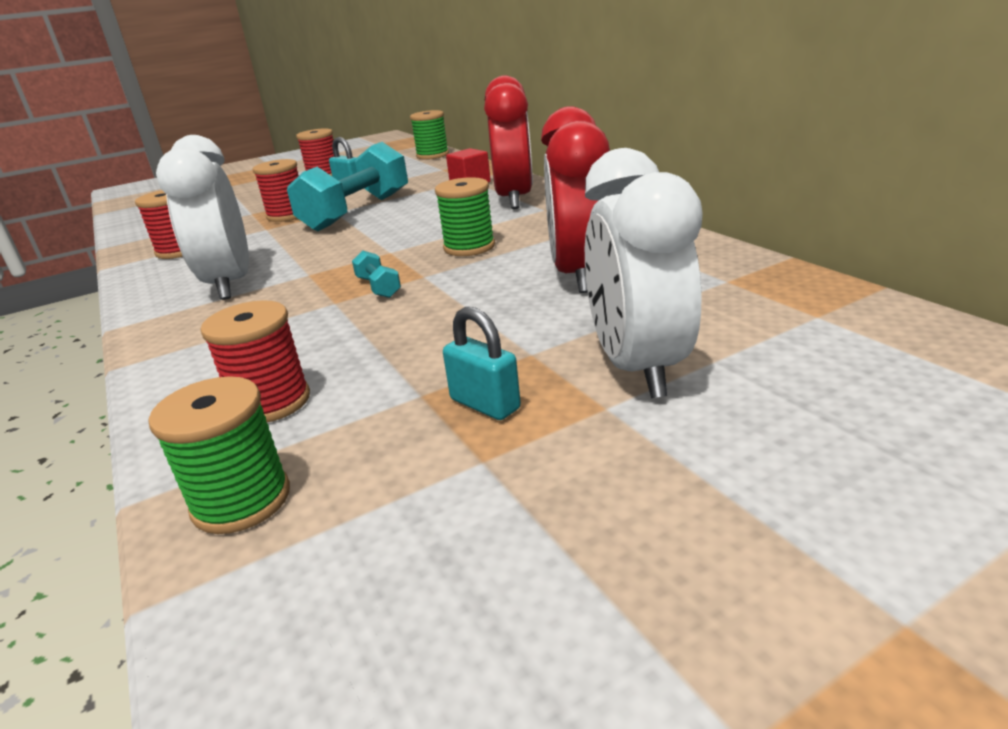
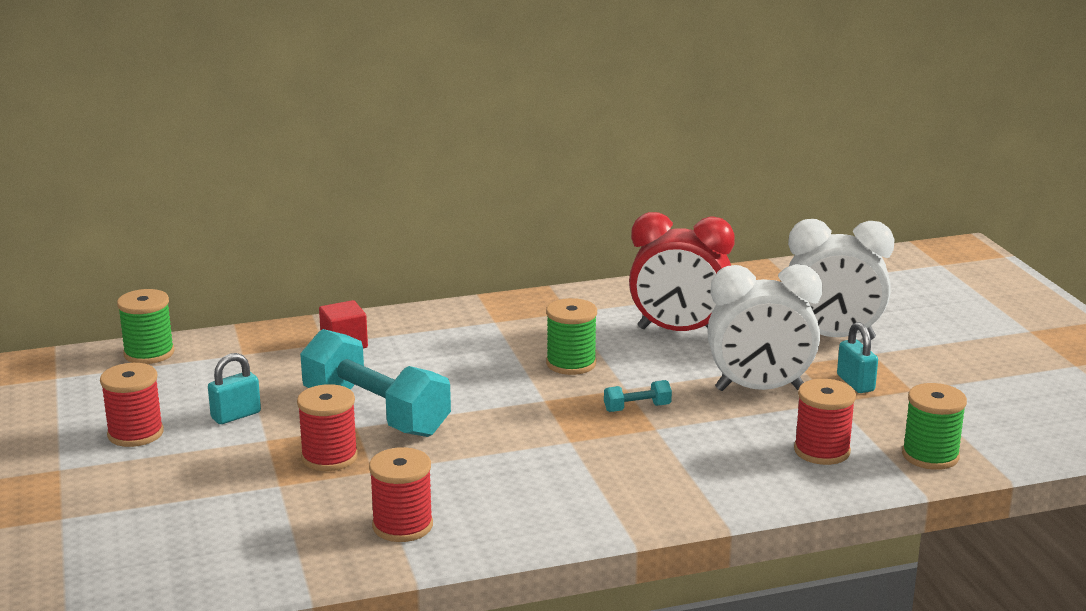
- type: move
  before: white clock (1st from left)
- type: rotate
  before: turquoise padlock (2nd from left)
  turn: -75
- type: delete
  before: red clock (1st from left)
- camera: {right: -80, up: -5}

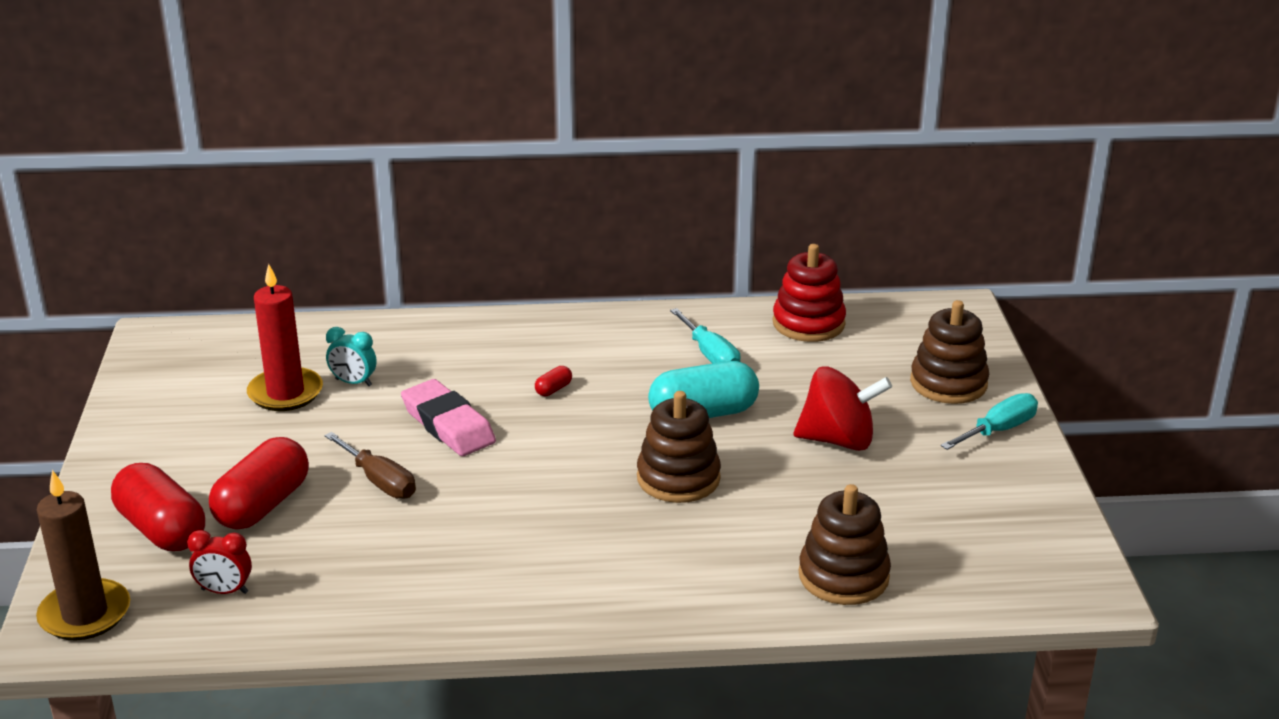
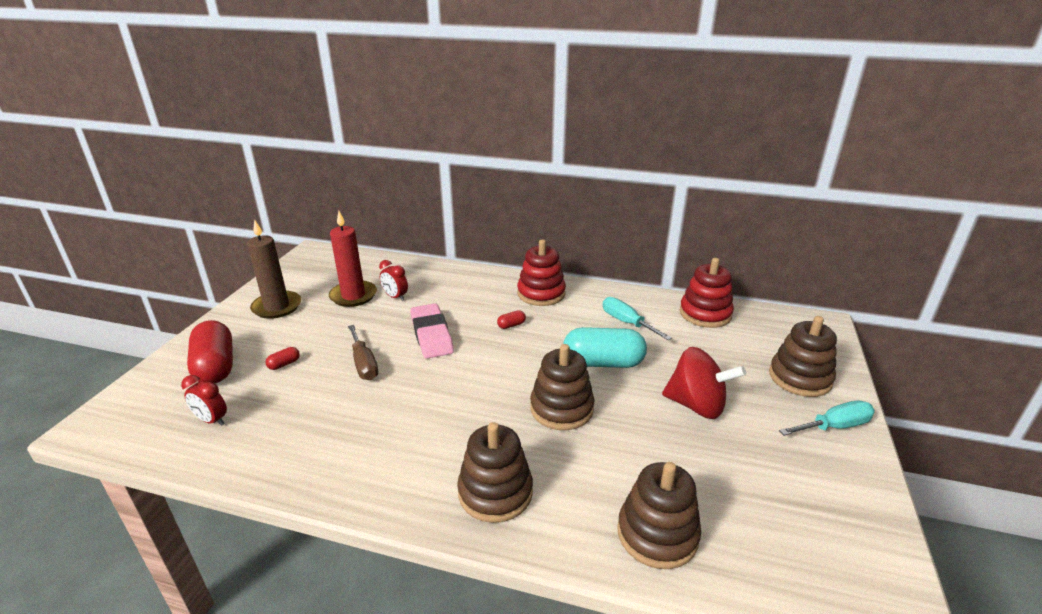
- type: move
  before: brown candle
- type: resize
  before: red capsule (2nd from left)
  scale: 0.41
- type: recolor
  before: turquoise clock
  after: red clock (2nd from left)
- type: insert
  after: brown stacking toy (1st from left)
- type: insert
  after: red stacking toy (1st from left)
- type: rotate
  before: turquoise screwdriver (1st from left)
  turn: 150
- camera: {right: 20, up: 0}

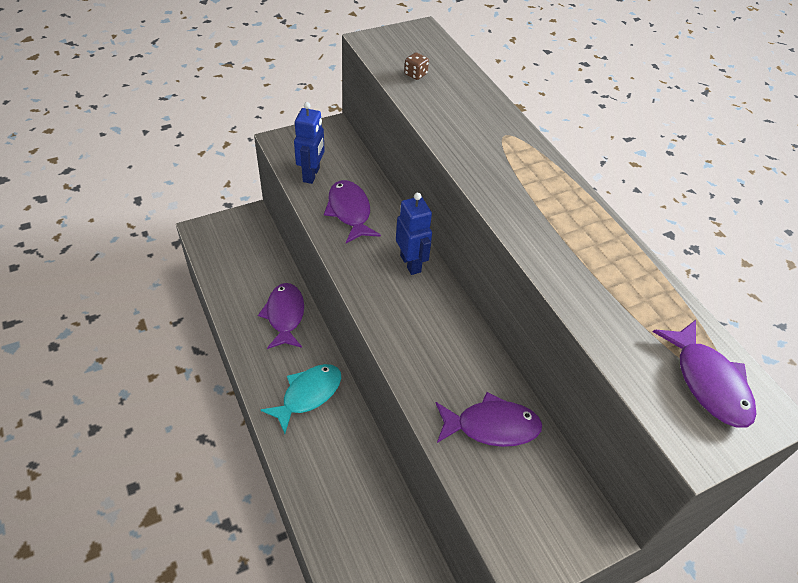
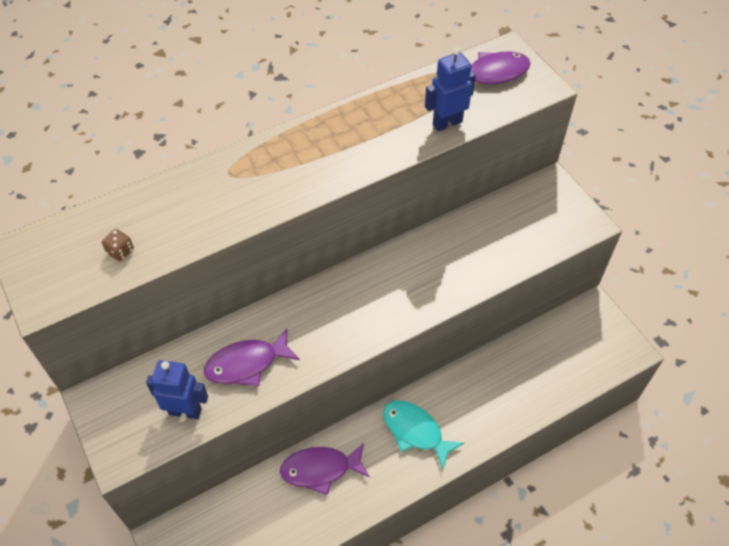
- type: move
  before: blue robot (2nd from left)
- type: delete
  before: purple fish (3rd from left)
- camera: {right: -90, up: 5}

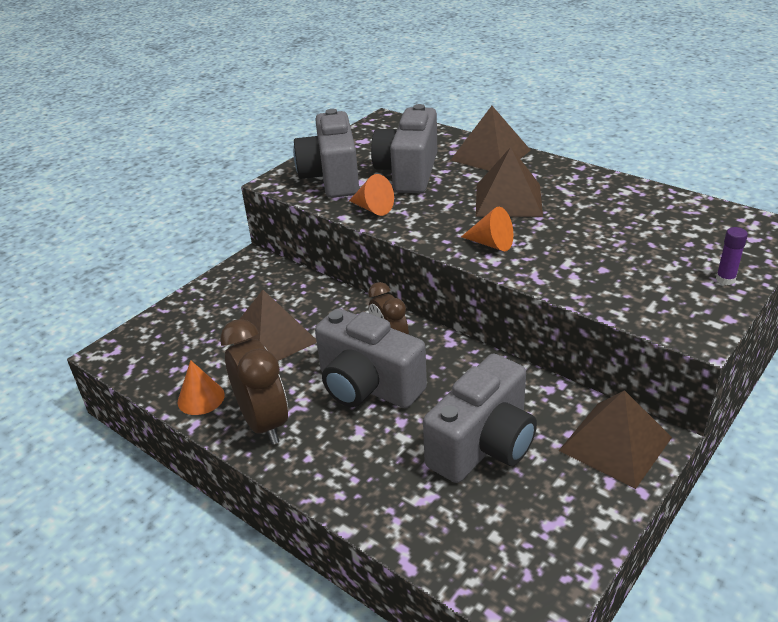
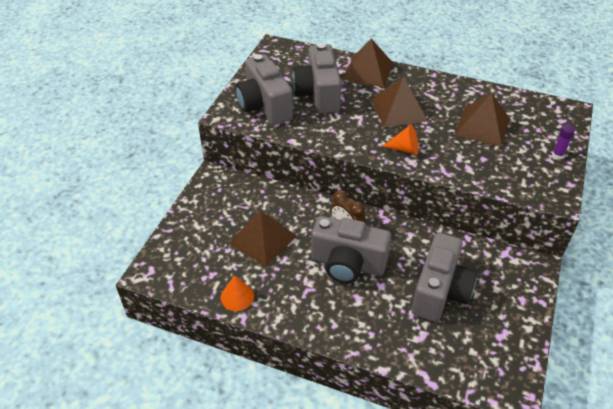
- type: move
  before: brown pyramid (4th from left)
- type: delete
  before: brown clock (1st from left)
- type: delete
  before: orange cone (2nd from left)
- camera: {right: -20, up: 10}

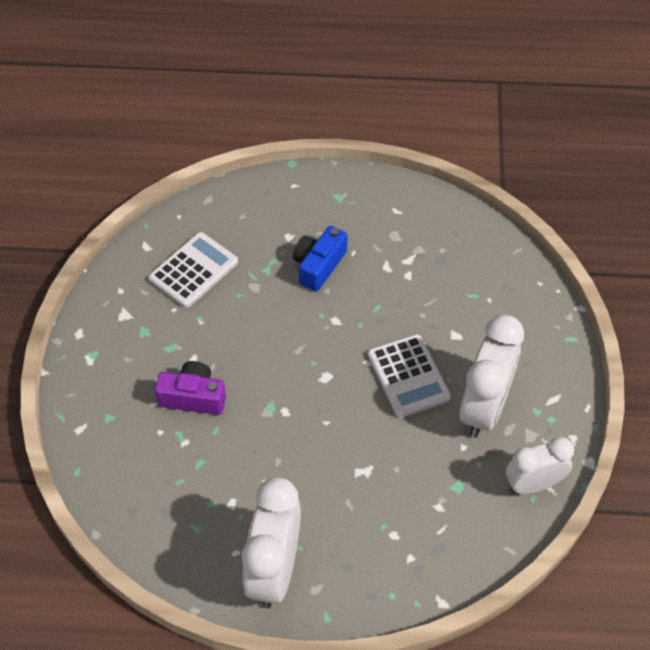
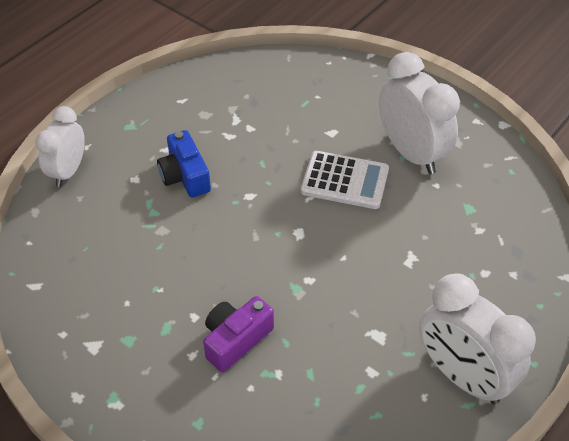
- type: move
  before: white clock (3rd from left in the first image)
  after: white clock (1st from left)
- type: delete
  before: white calculator (1st from left)
- camera: {right: -55, up: -5}

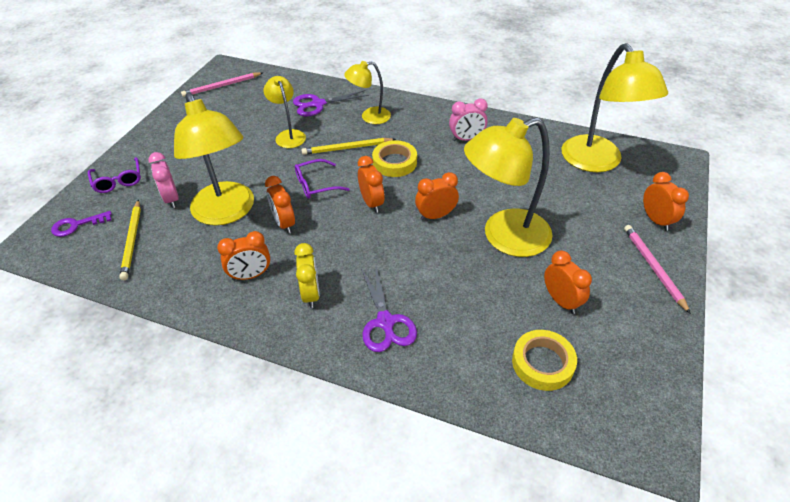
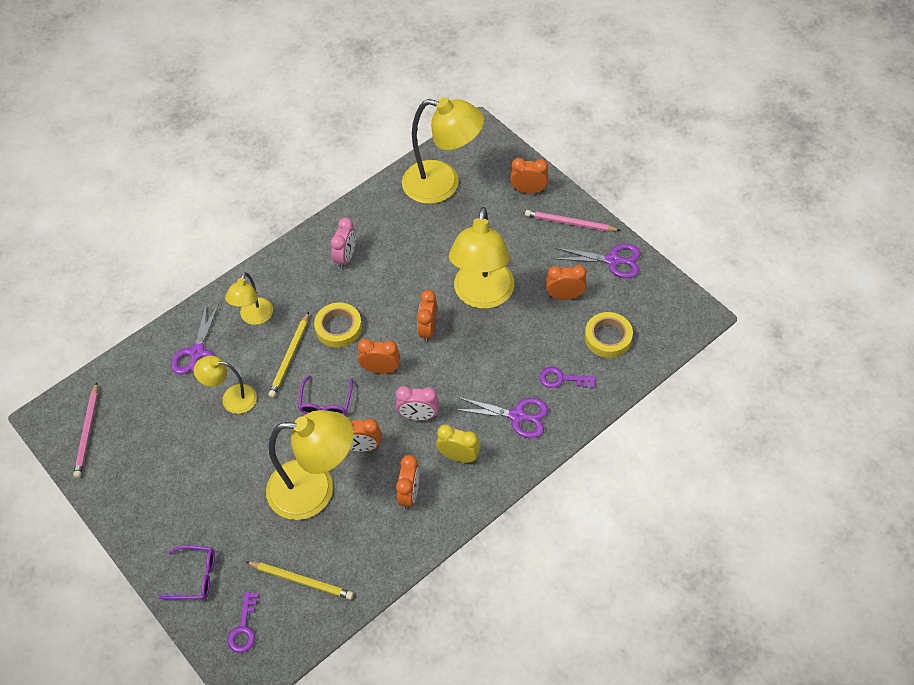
- type: move
  before: pink clock (1st from left in the first image)
  after: pink clock (2nd from left)
- type: insert
  after: purple key (2nd from left)
- type: insert
  after: purple scissors (3rd from left)
- camera: {right: -60, up: 10}

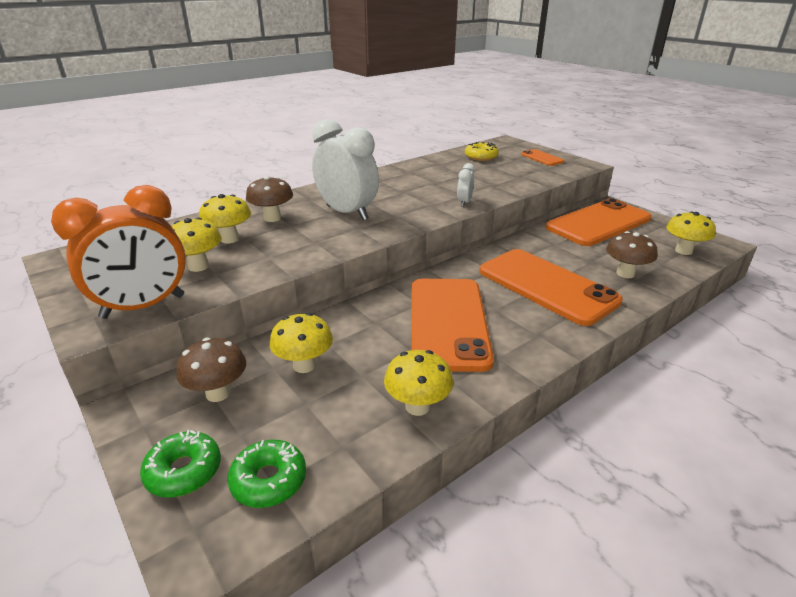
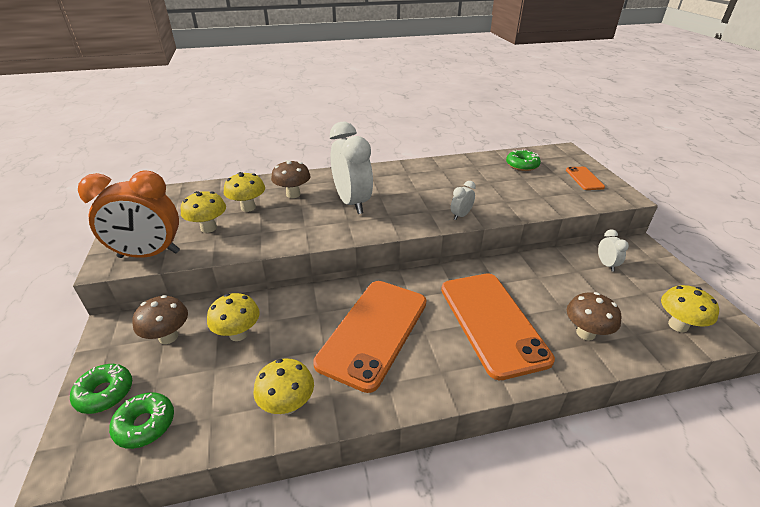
- type: recolor
  before: yellow donut
  after: green donut (3rd from left)
- type: replace
  before: orange phone (4th from left)
  after: white clock (3rd from left)
- camera: {right: 25, up: 5}

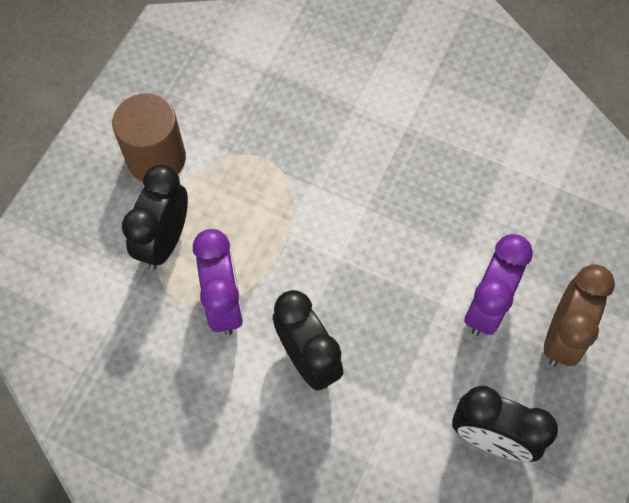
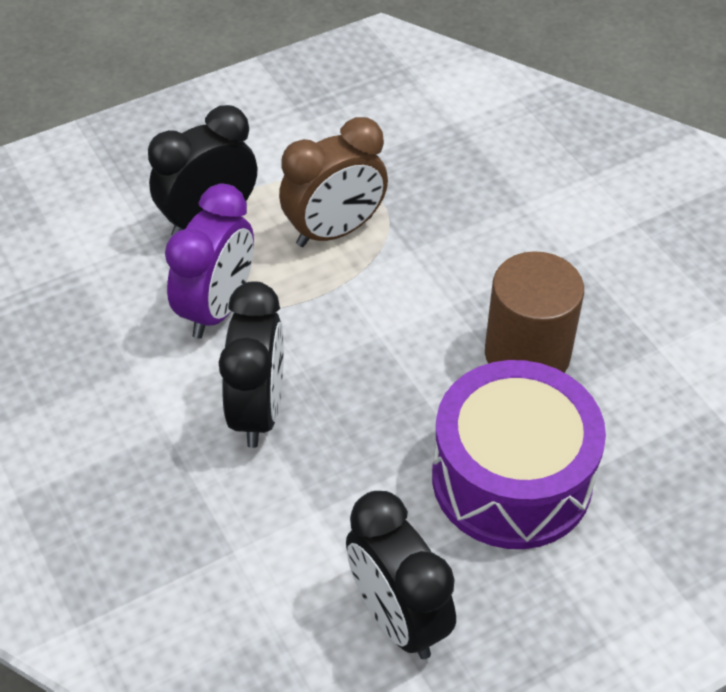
- type: move
  before: brown clock
- type: replace
  before: purple clock (2nd from left)
  after: purple drum
- type: move
  before: brown cylinder
- camera: {right: 35, up: -15}

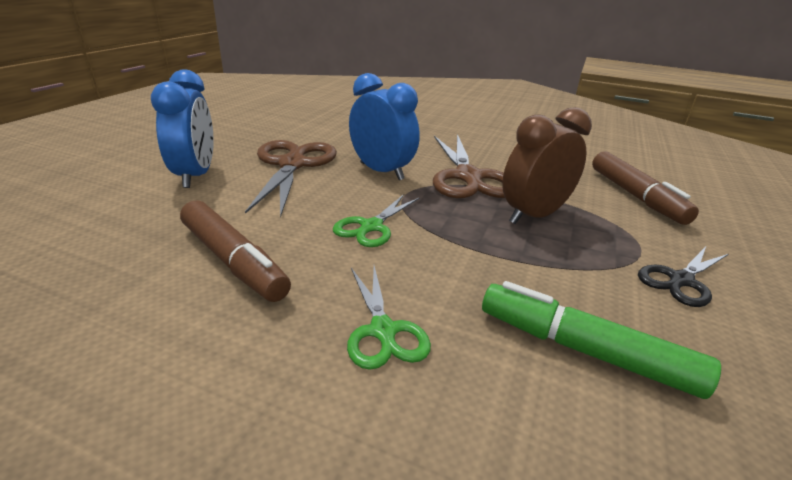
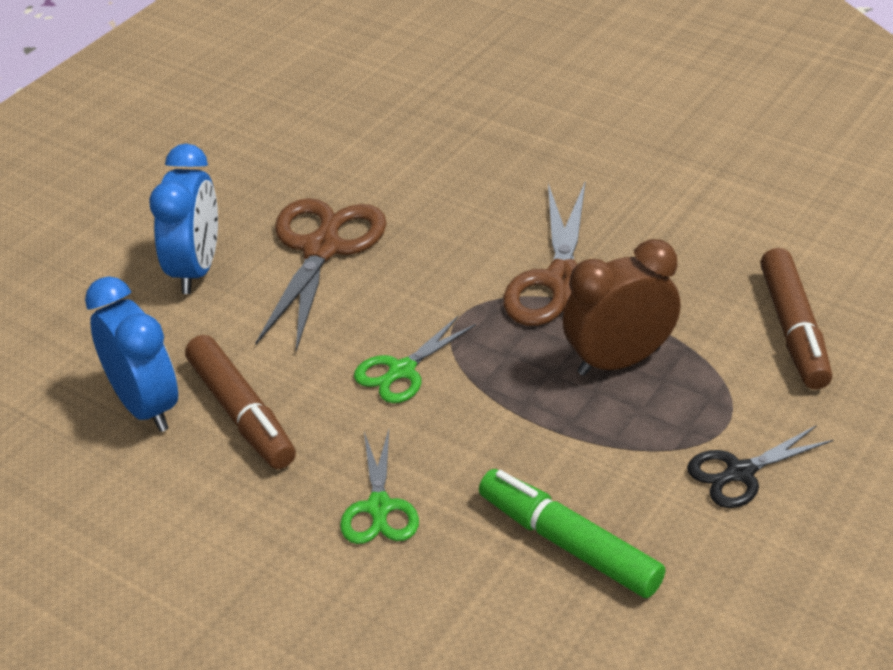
- type: move
  before: blue clock (2nd from left in the first image)
  after: blue clock (1st from left)
- camera: {right: 15, up: 10}

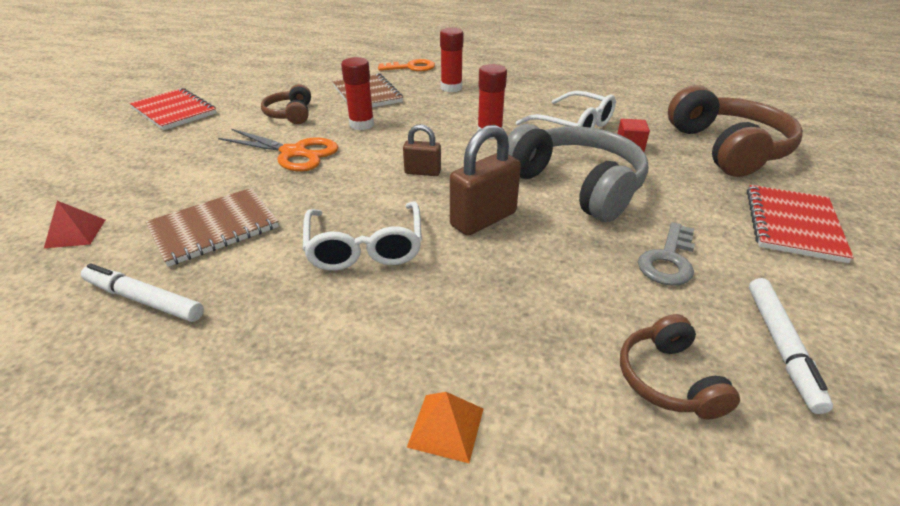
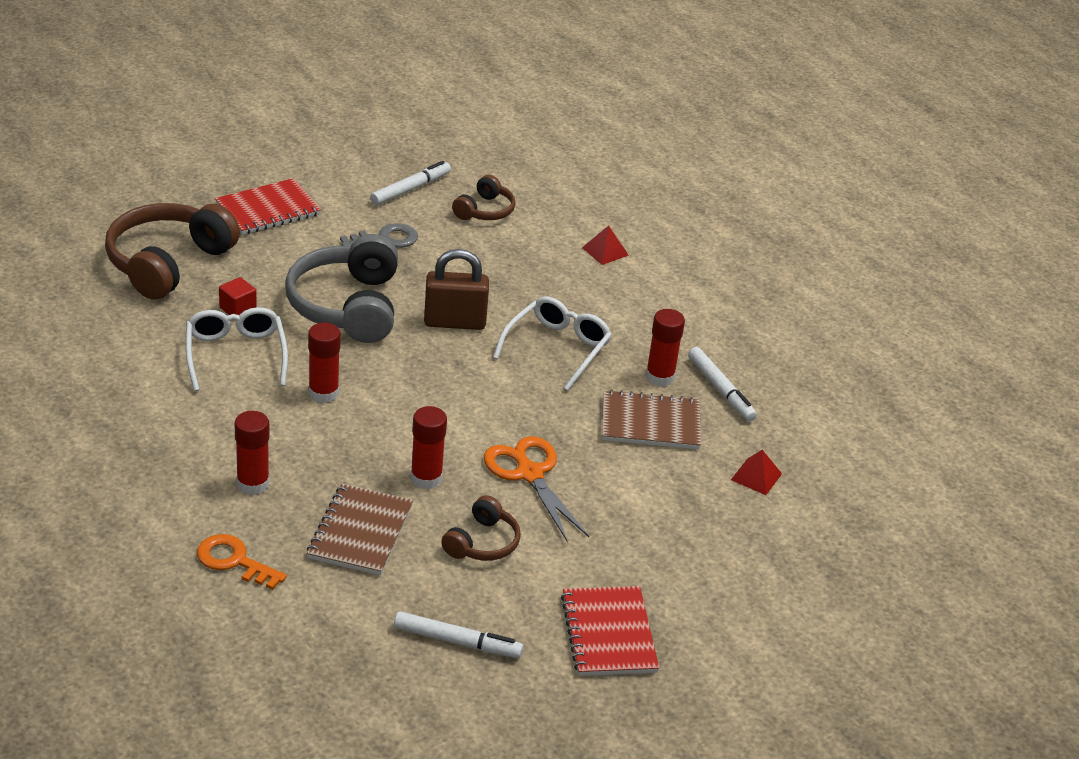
- type: insert
  after: white marker (2nd from left)
- type: recolor
  before: orange pyramid
  after: red pyramid (1st from left)
- type: insert
  after: red glue stick (4th from left)
- type: delete
  before: brown padlock (1st from left)
- camera: {right: -145, up: 0}

